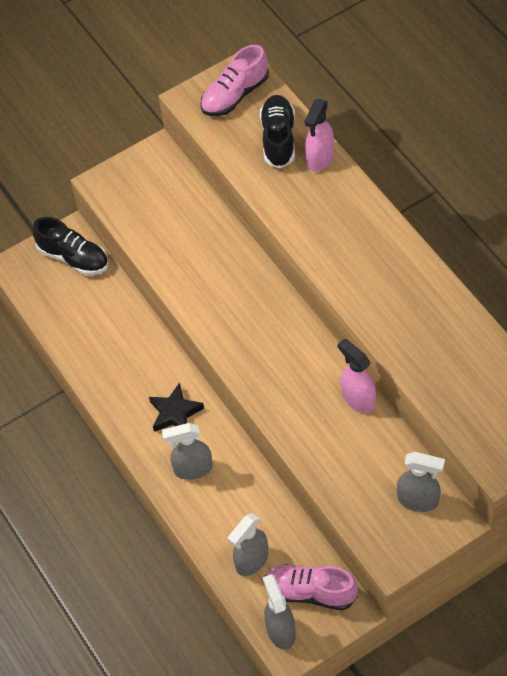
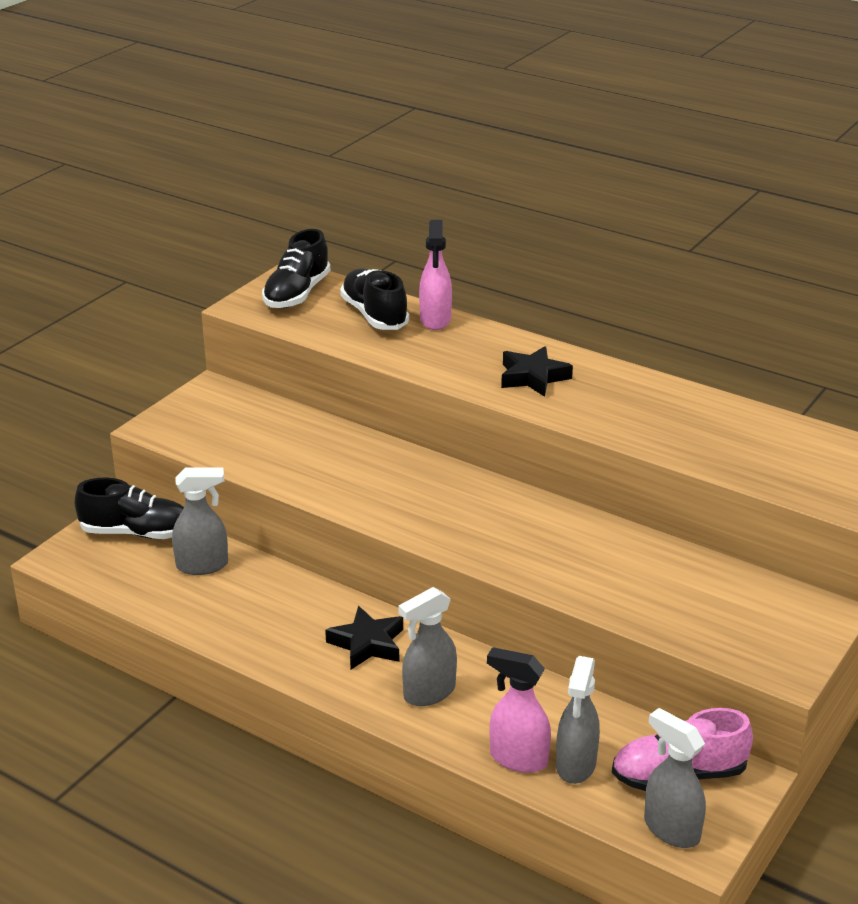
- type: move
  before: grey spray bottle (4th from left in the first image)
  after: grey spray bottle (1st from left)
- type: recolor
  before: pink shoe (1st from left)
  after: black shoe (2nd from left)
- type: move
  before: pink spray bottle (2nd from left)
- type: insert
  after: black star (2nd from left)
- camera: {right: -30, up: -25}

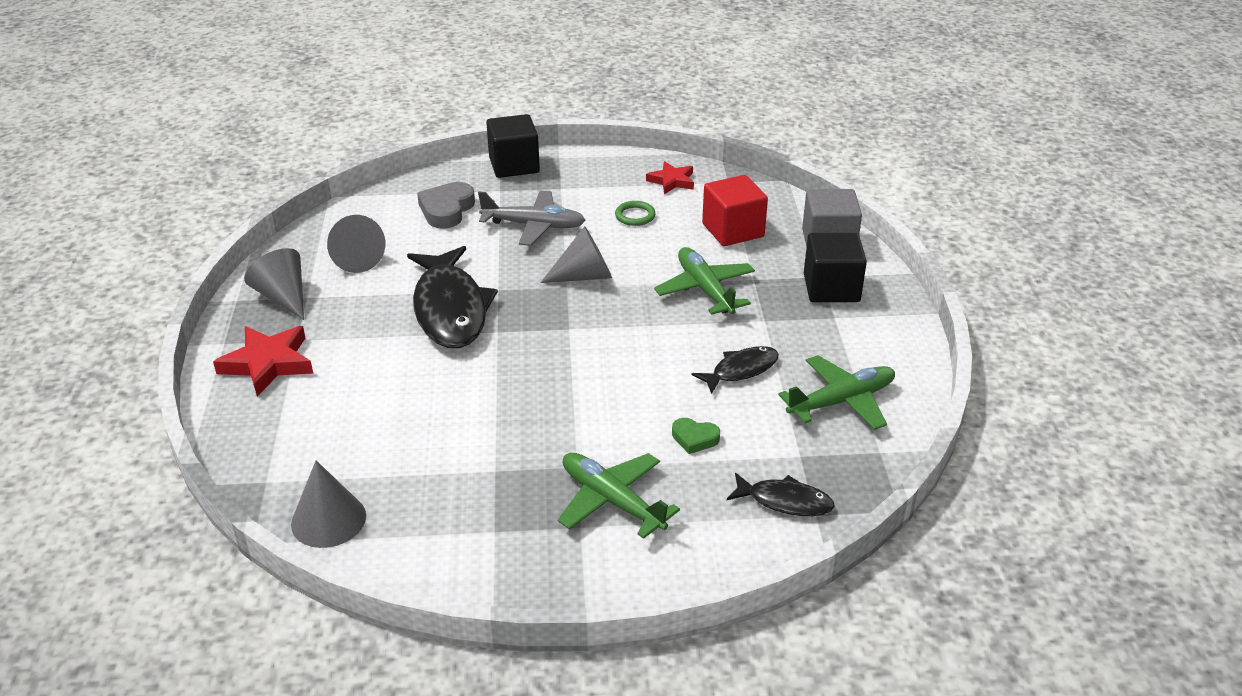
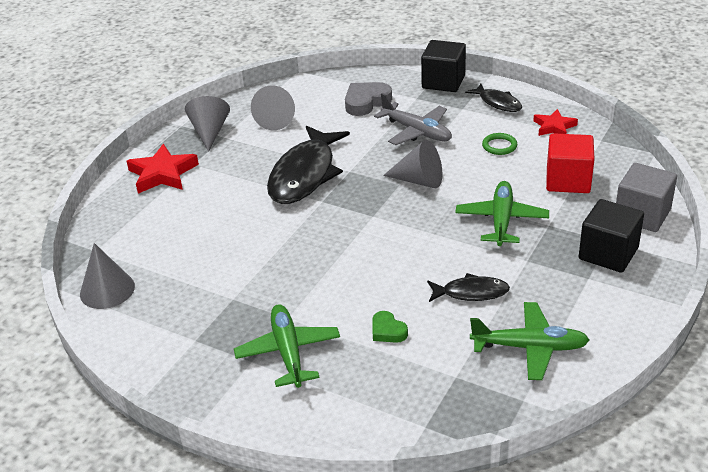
- type: move
  before: black fish (3rd from left)
- camera: {right: 35, up: 0}

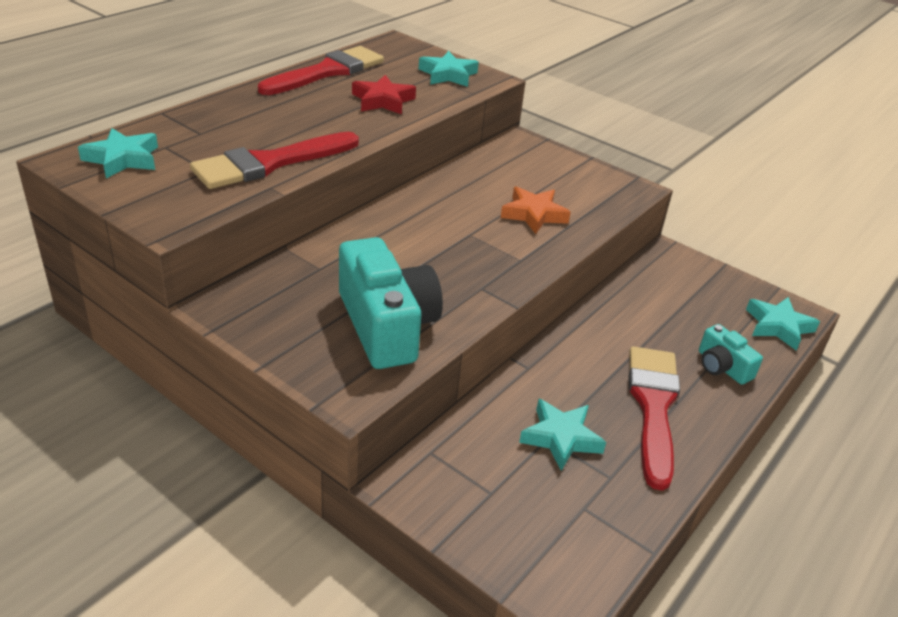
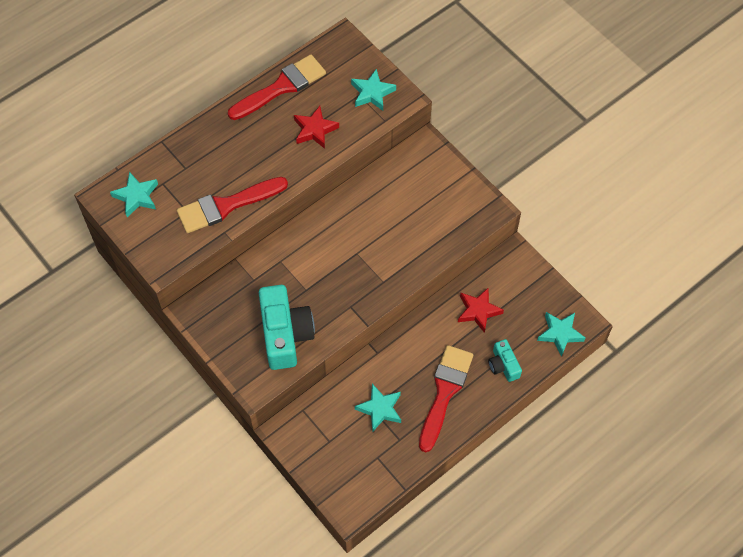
- type: insert
  after: red star (2nd from left)
- type: delete
  before: orange star
- camera: {right: 15, up: 25}

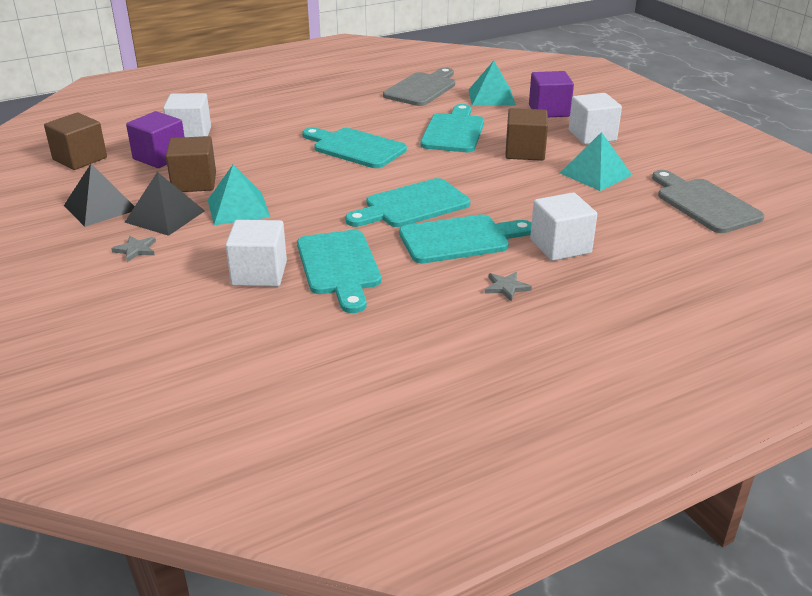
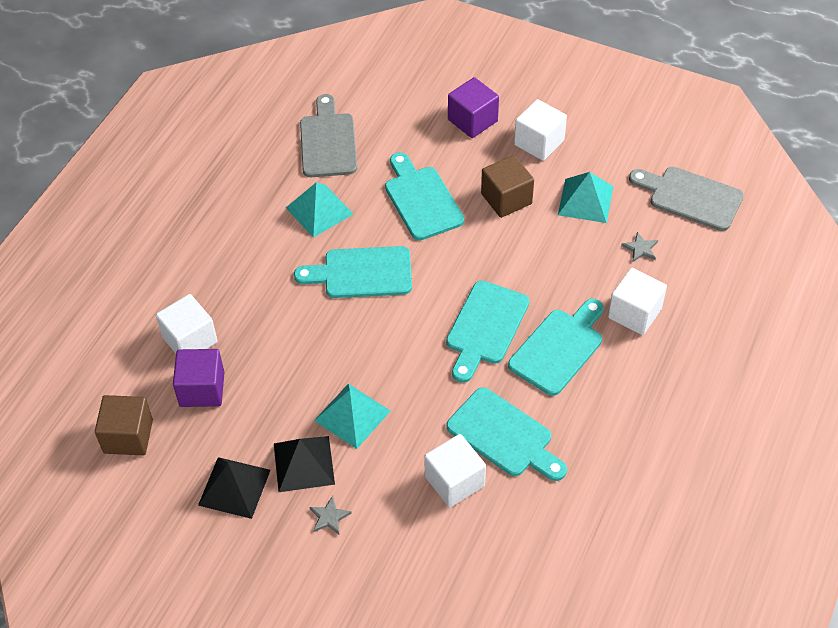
- type: move
  before: turquoise pyramid (2nd from left in the first image)
  after: turquoise pyramid (1st from left)
- type: move
  before: grey star (2nd from left)
- type: delete
  before: brown cube (2nd from left)
- camera: {right: -35, up: 20}

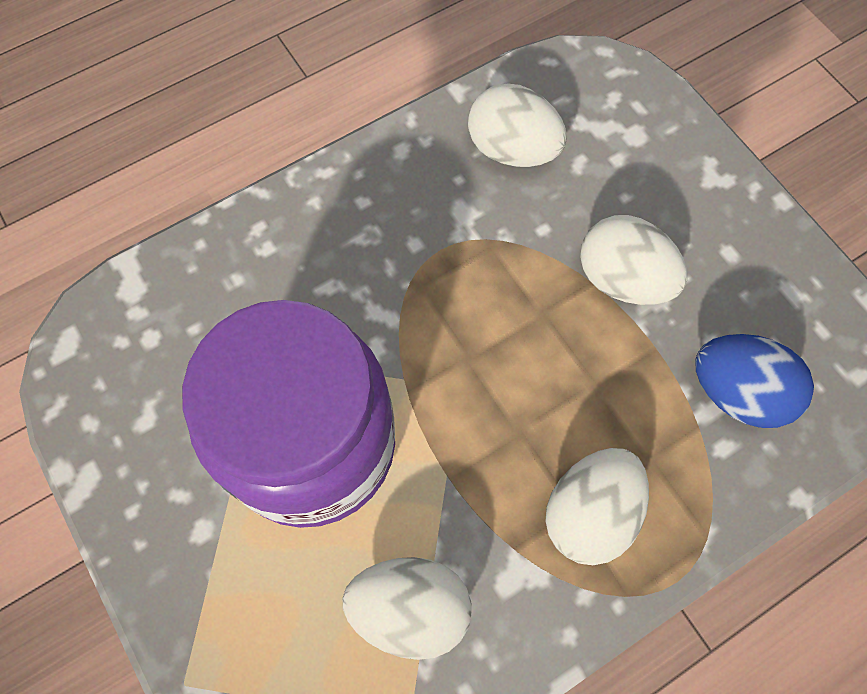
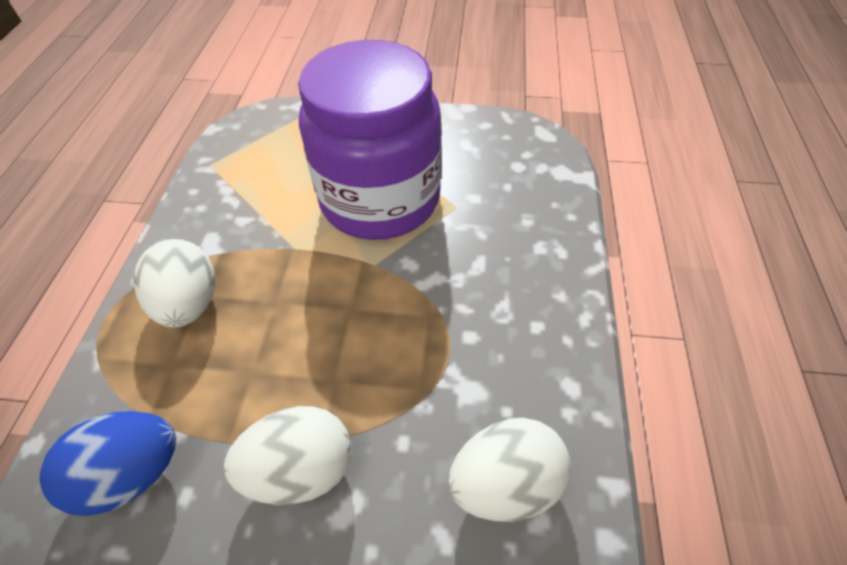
- type: delete
  before: white egg (1st from left)
- camera: {right: 130, up: -15}

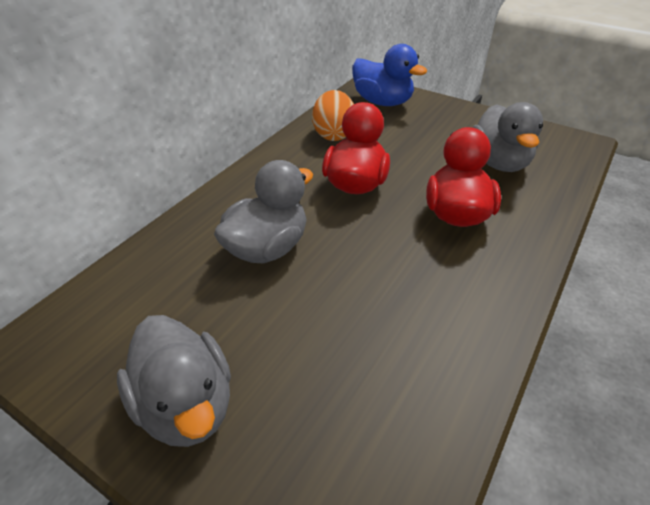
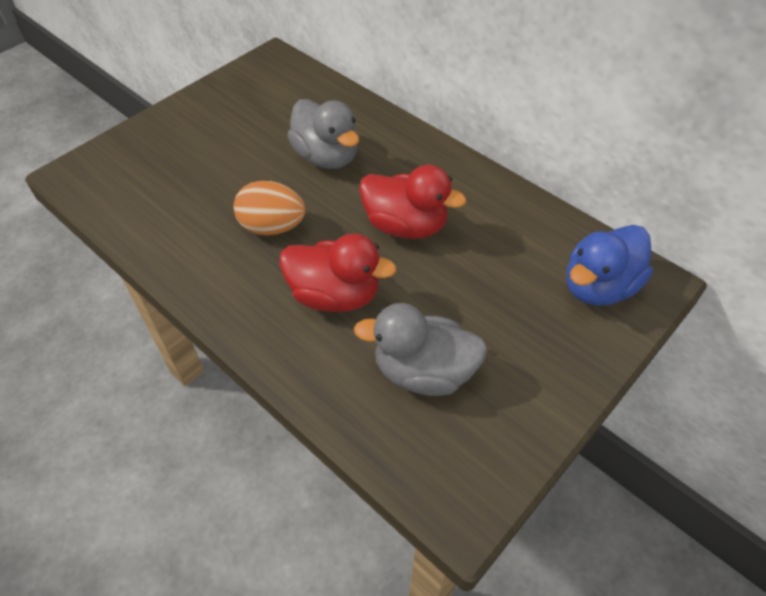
- type: move
  before: orange egg
- type: delete
  before: grey duck (1st from left)
- camera: {right: 100, up: 10}

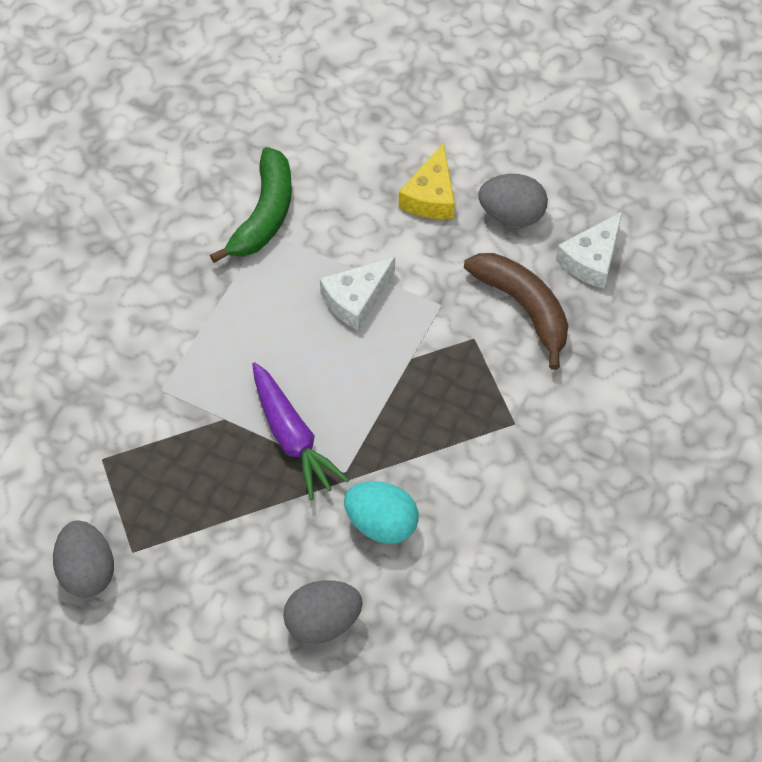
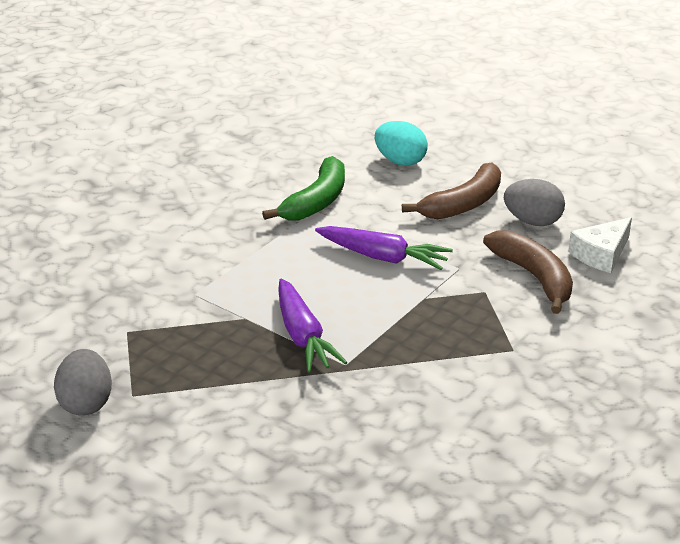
- type: replace
  before: white cheese (1st from left)
  after: purple carrot (2nd from left)
- type: move
  before: turquoise egg
- type: replace
  before: yellow cheese
  after: brown banana (1st from left)
- type: delete
  before: grey egg (2nd from left)
- camera: {right: 10, up: -25}

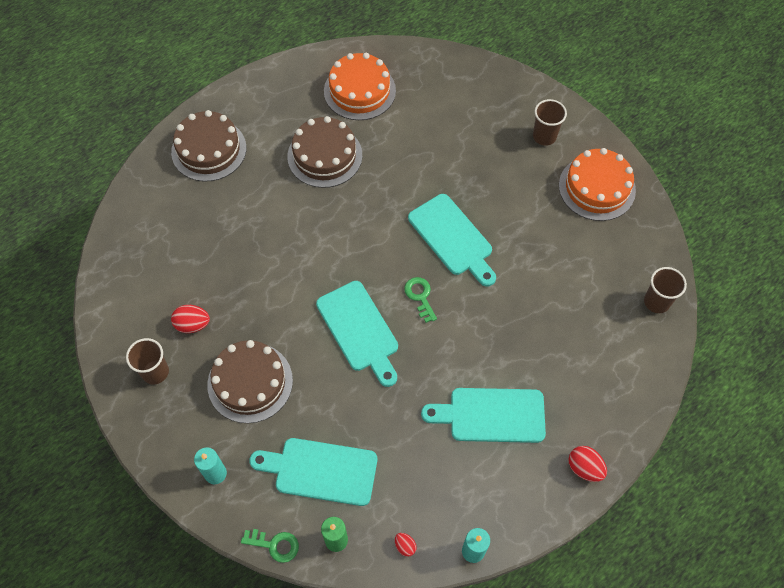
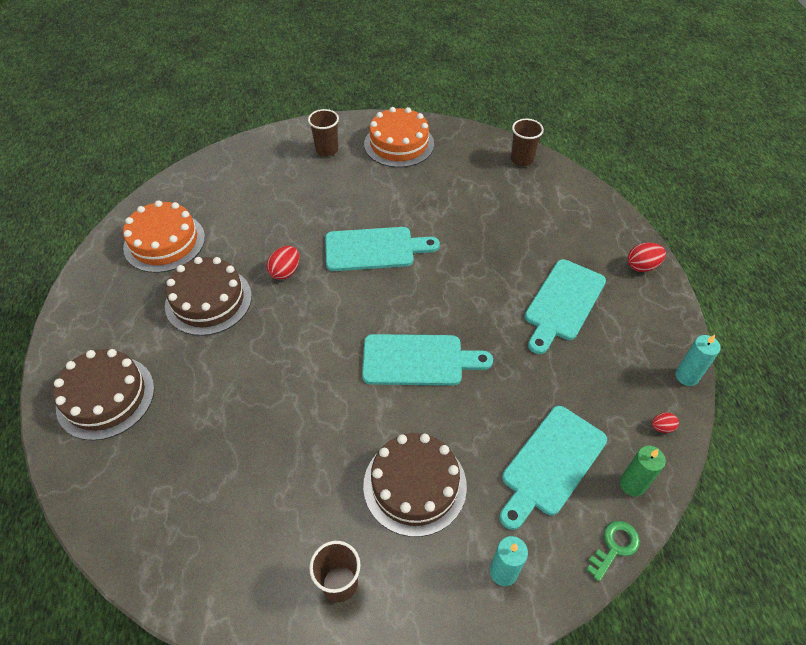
- type: move
  before: red egg (1st from left)
- type: delete
  before: green key (2nd from left)
- camera: {right: -60, up: -10}

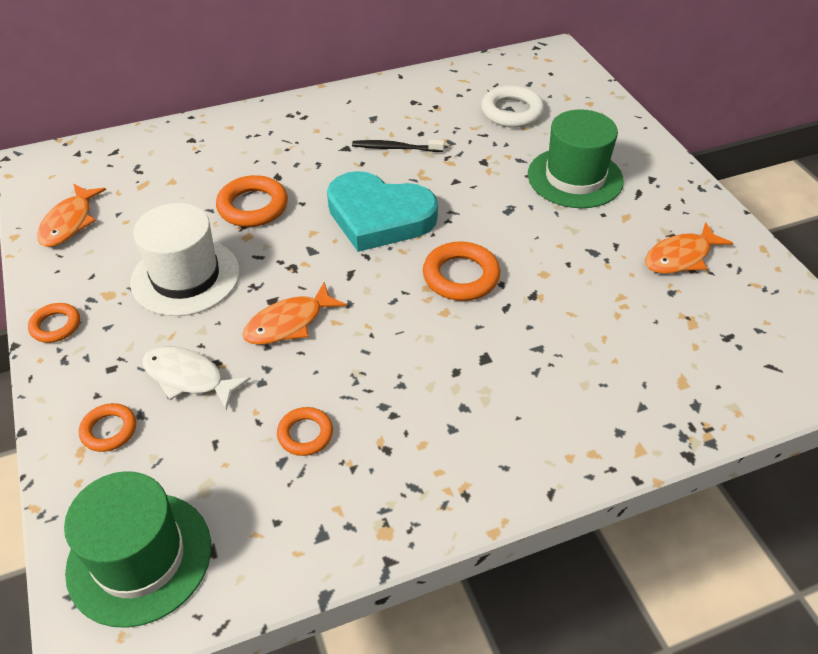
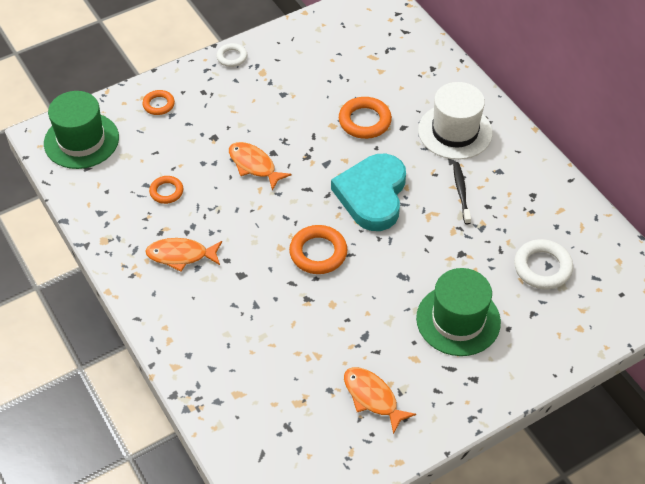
- type: move
  before: orange fish (1st from left)
- type: recolor
  before: orange ring (1st from left)
  after: white ring (1st from left)
- type: move
  before: white hat
- type: delete
  before: white fish
- camera: {right: 80, up: 5}

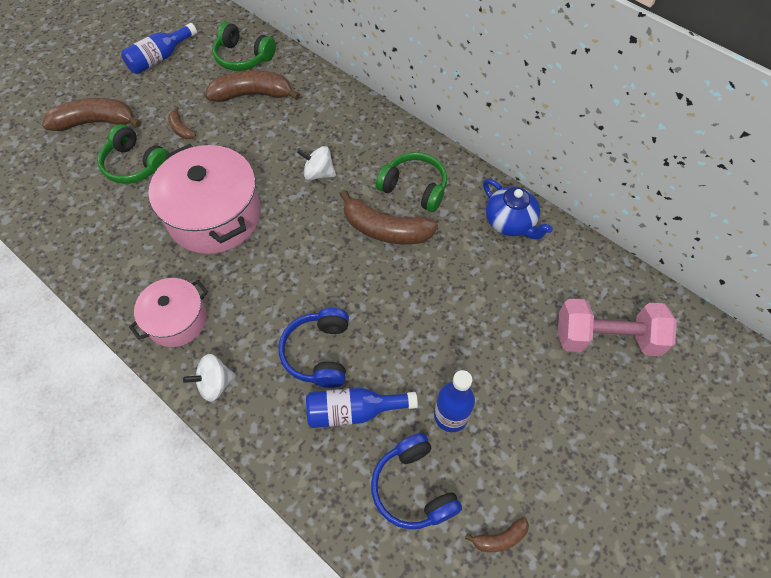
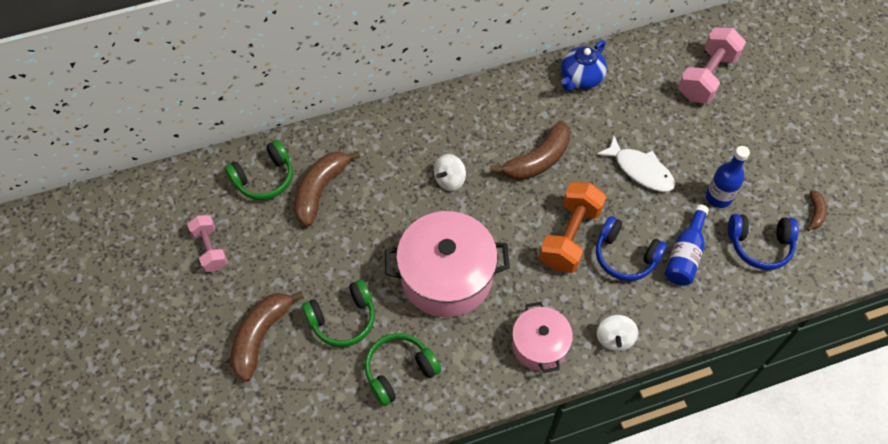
- type: replace
  before: blue bottle (1st from left)
  after: pink dumbbell (1st from left)
- type: move
  before: green headphones (3rd from left)
- type: insert
  after: orange dumbbell
- type: rotate
  before: blue teapot
  turn: 135
- type: insert
  after: white fish
- type: delete
  before: brown banana (2nd from left)
- camera: {right: -60, up: 0}

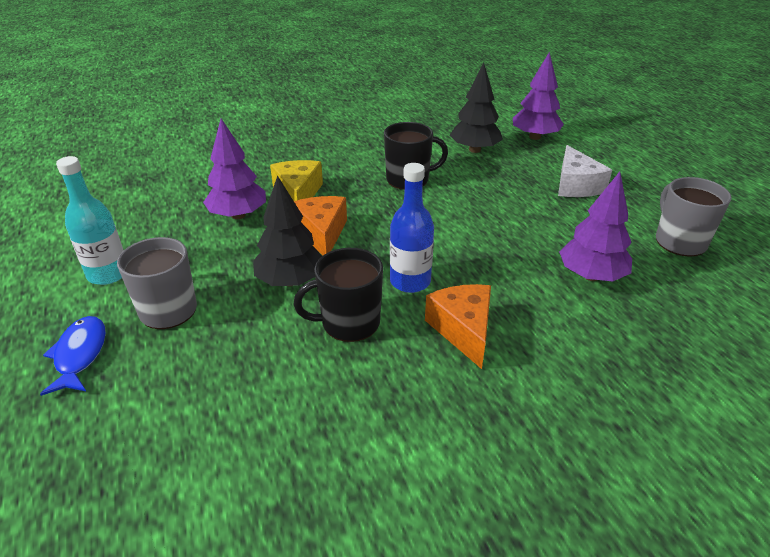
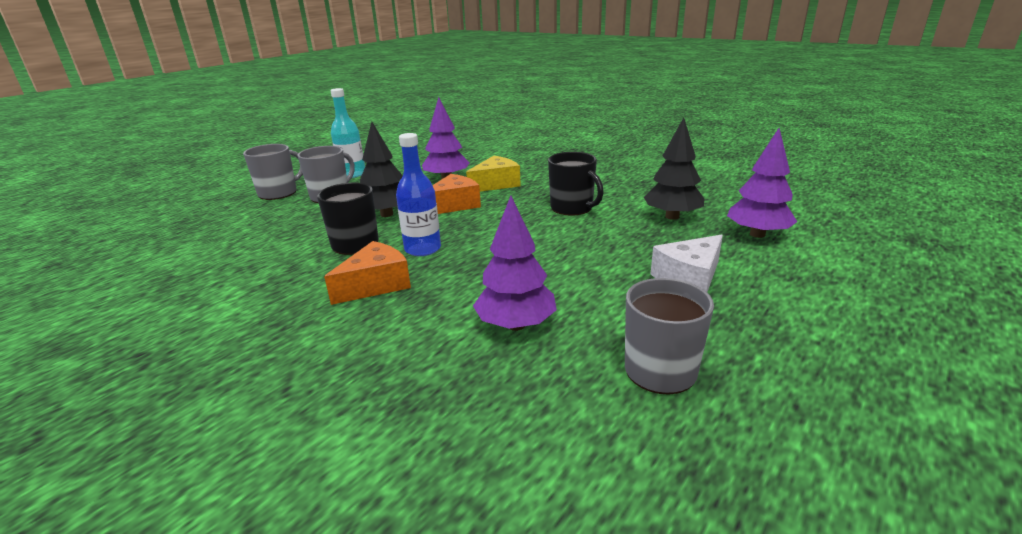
- type: replace
  before: blue fish
  after: grey mug (1st from left)
- camera: {right: 60, up: -10}

